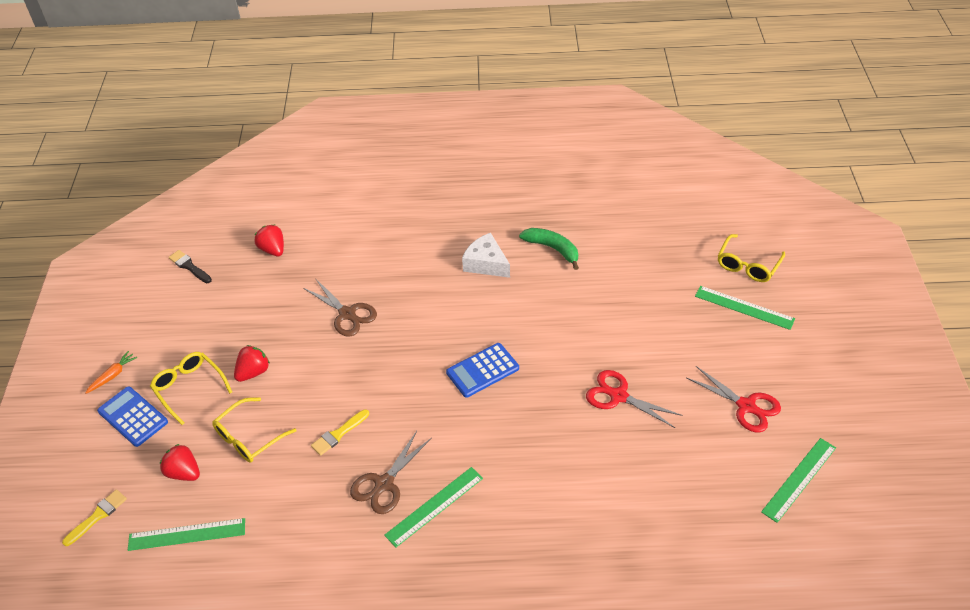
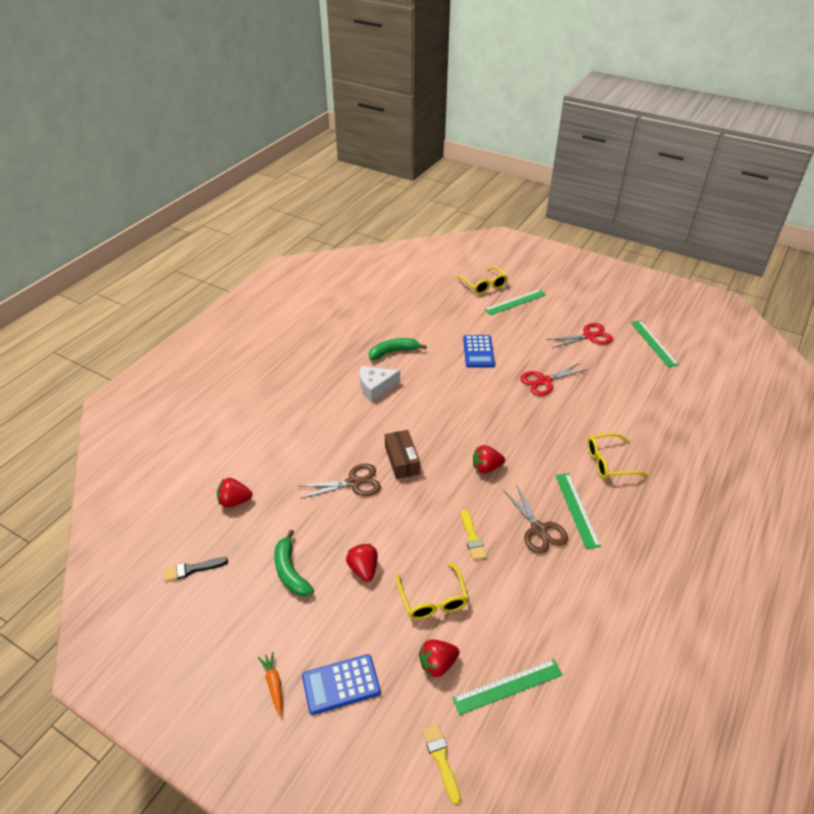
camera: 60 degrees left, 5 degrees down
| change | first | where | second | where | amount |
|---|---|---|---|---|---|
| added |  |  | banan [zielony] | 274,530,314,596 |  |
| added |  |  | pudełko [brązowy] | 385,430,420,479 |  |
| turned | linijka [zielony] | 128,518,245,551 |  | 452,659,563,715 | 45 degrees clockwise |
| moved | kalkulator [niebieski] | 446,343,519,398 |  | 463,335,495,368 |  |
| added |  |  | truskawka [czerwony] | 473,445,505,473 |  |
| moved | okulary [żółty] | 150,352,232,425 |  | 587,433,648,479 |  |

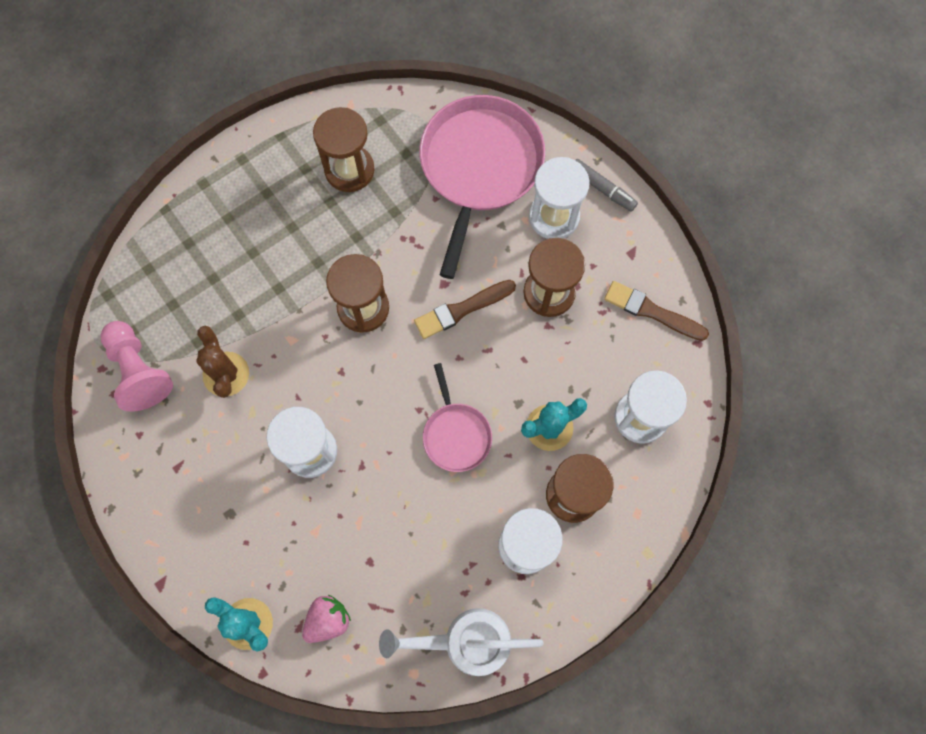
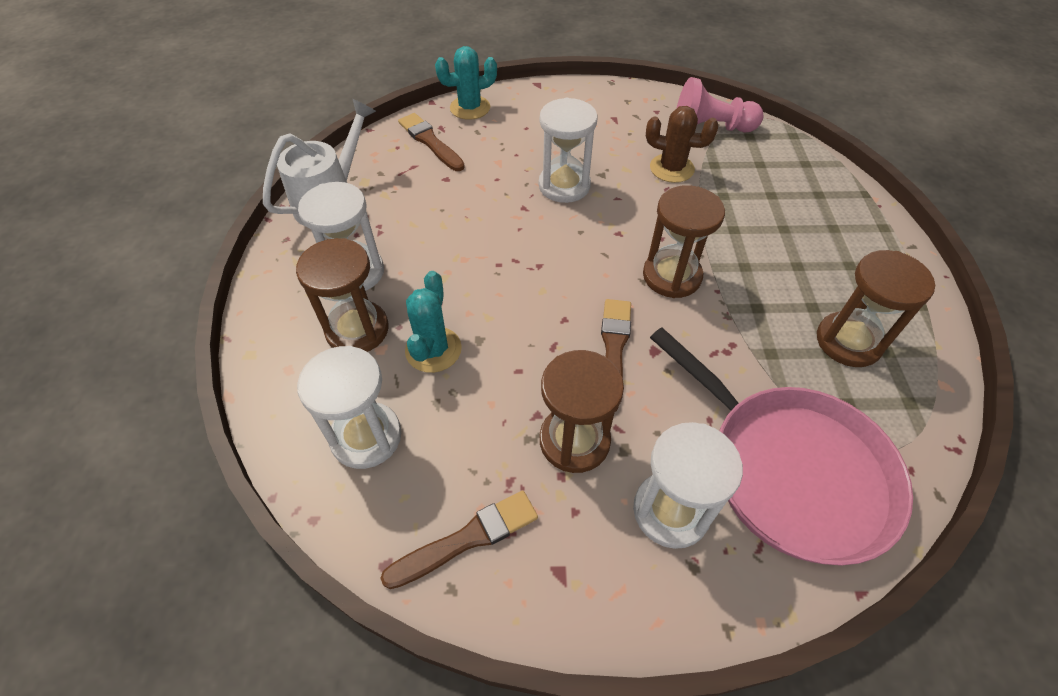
camera: 125 degrees right, 20 degrees down
| change | first | where | second | where | amount |
|---|---|---|---|---|---|
| replaced | truskawka [różowy] | 302,595,351,643 | pędzel [brązowy] | 398,113,465,171 |  |
| removed | patelnia [różowy] | 423,363,492,472 |  |  |  |
| removed | flamaster [szary] | 575,159,638,212 |  |  |  |

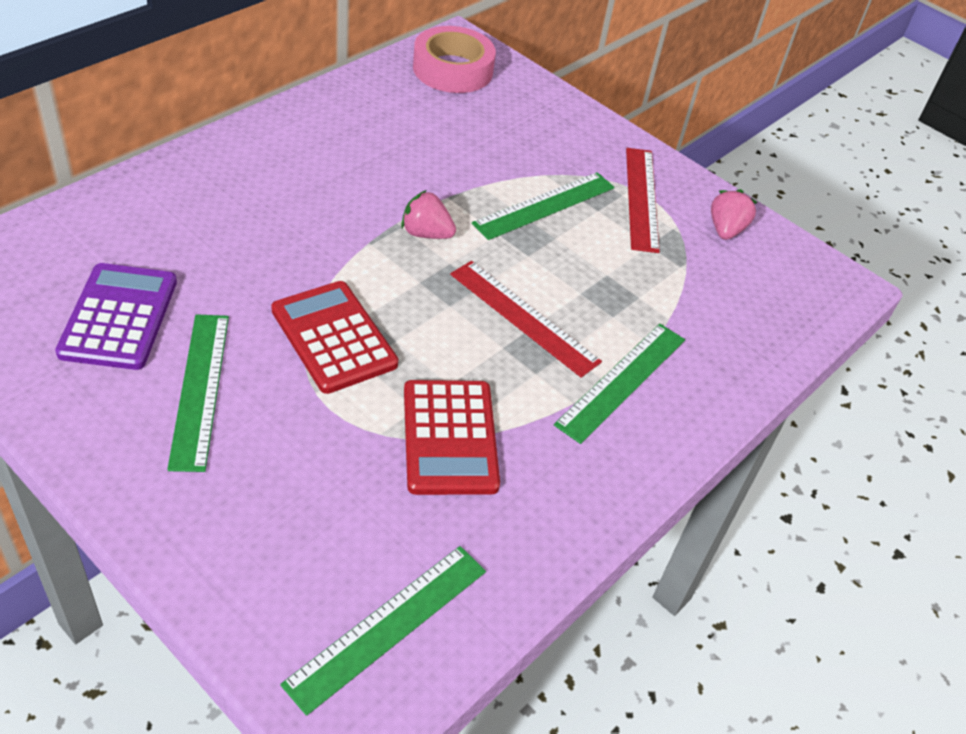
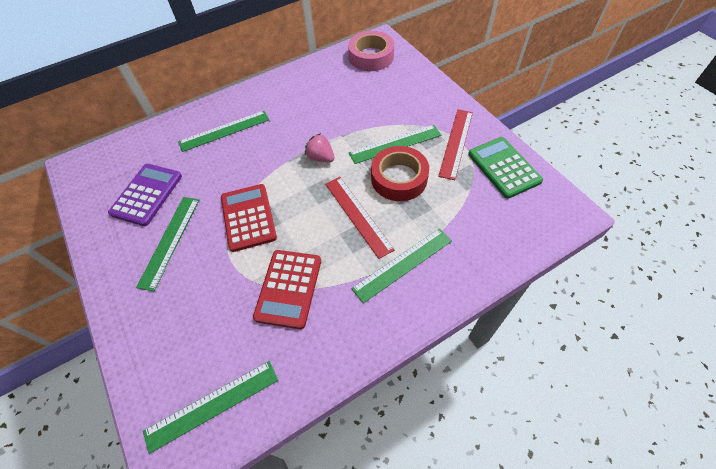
camera: 25 degrees right, 10 degrees up
| change | first | where | second | where | amount |
|---|---|---|---|---|---|
| added |  |  | linijka [zielony] | 178,111,269,152 |  |
| added |  |  | taśma klejąca [czerwony] | 371,146,429,201 |  |
| replaced | truskawka [różowy] | 711,189,757,240 | kalkulator [zielony] | 468,137,543,199 |  |

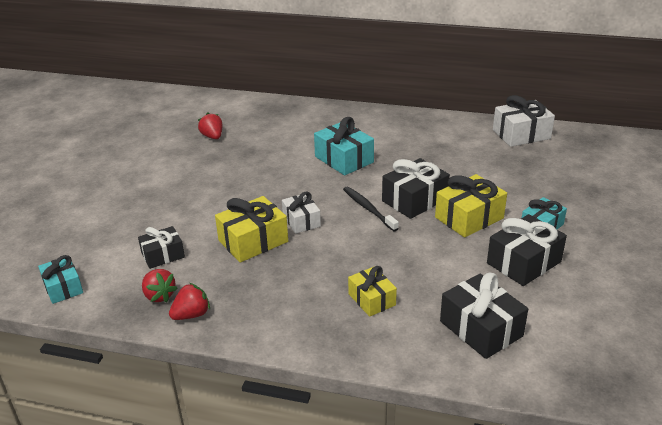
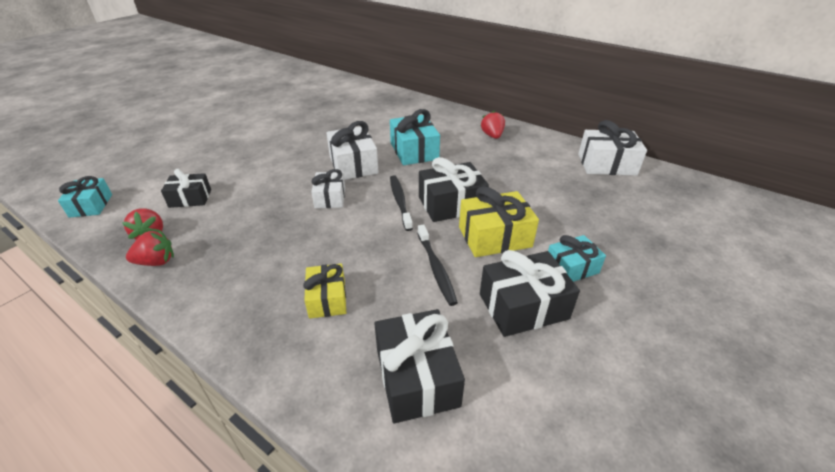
camera: 20 degrees right, 5 degrees up
| change | first | where | second | where | amount |
|---|---|---|---|---|---|
| added |  |  | prezent [biały] | 326,121,379,180 |  |
| added |  |  | szczoteczka do zębów [czarny] | 417,224,458,306 |  |
| moved | truskawka [czerwony] | 198,112,222,139 |  | 481,111,505,139 |  |
| removed | prezent [żółty] | 215,196,288,262 |  |  |  |

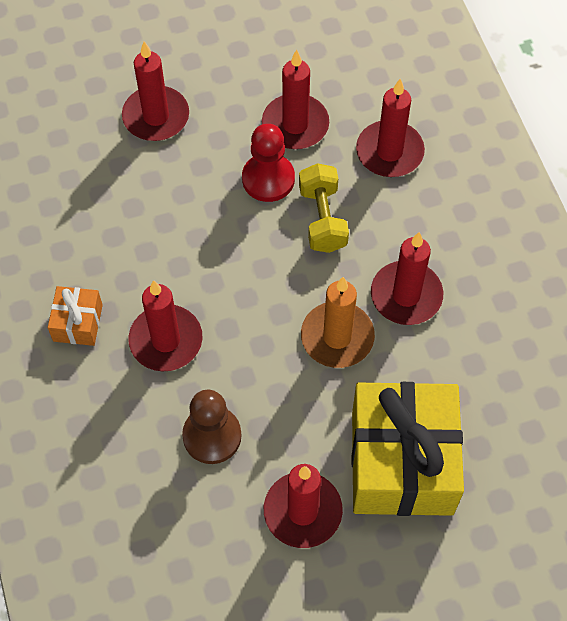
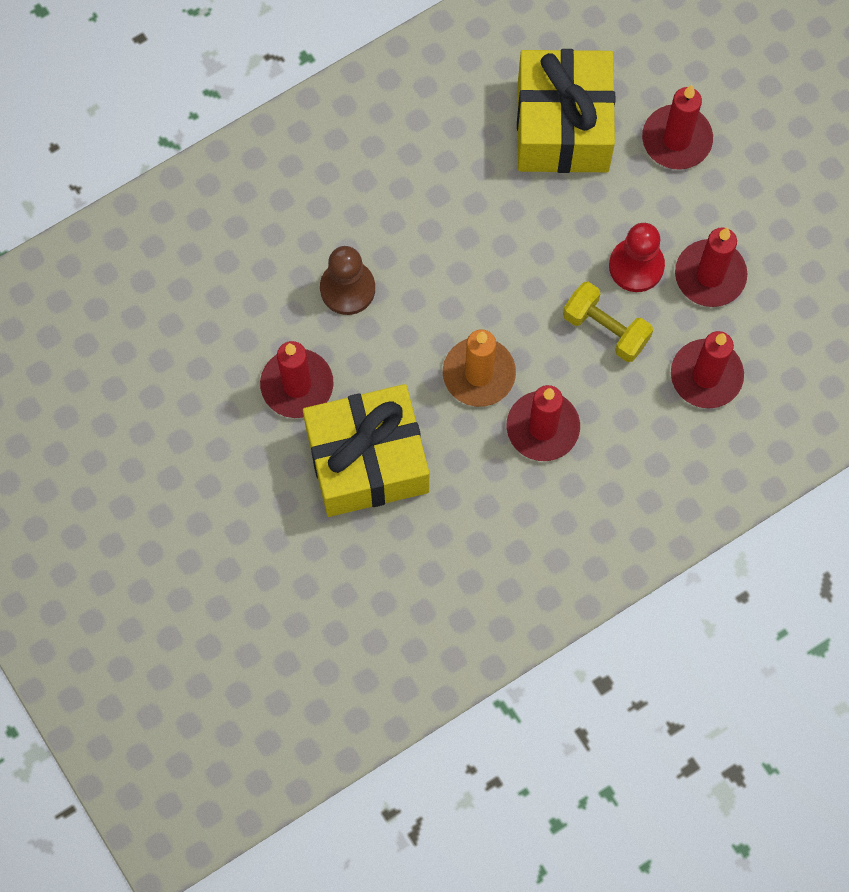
camera: 75 degrees right, 10 degrees up
| change | first | where | second | where | amount |
|---|---|---|---|---|---|
| added |  |  | prezent [żółty] | 517,49,615,173 |  |
| turned | hantel [żółty] | 299,163,349,253 |  | 563,282,653,362 | 60 degrees clockwise |
| removed | prezent [pomarańczowy] | 48,286,103,346 |  |  |  |
| removed | świeca [czerwony] | 128,280,203,371 |  |  |  |

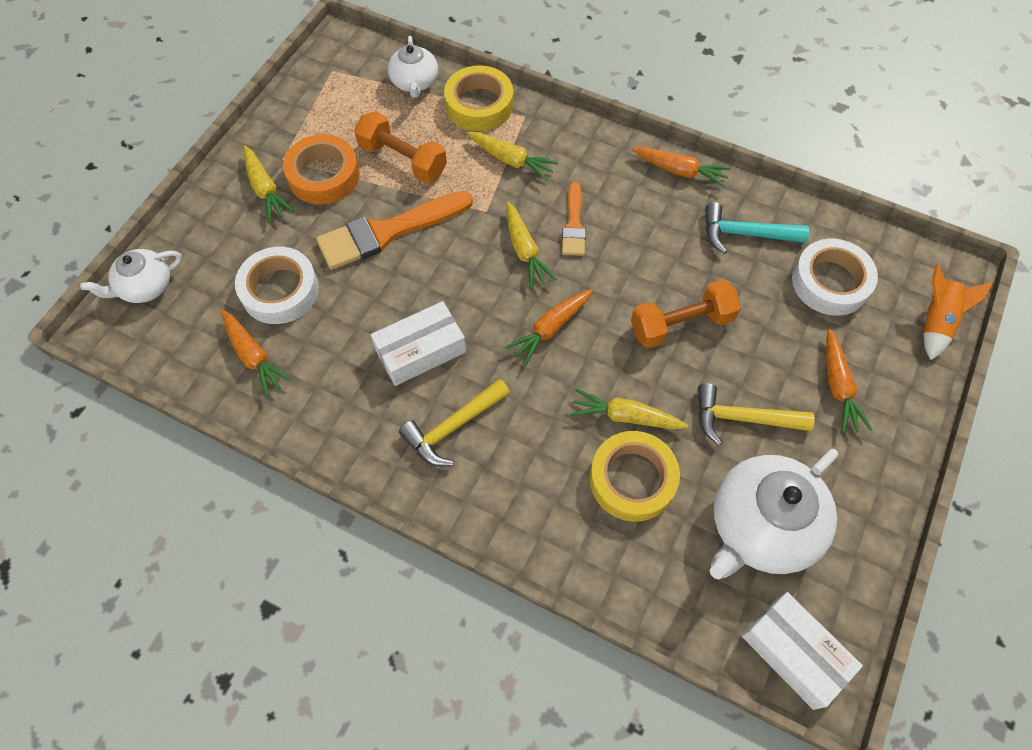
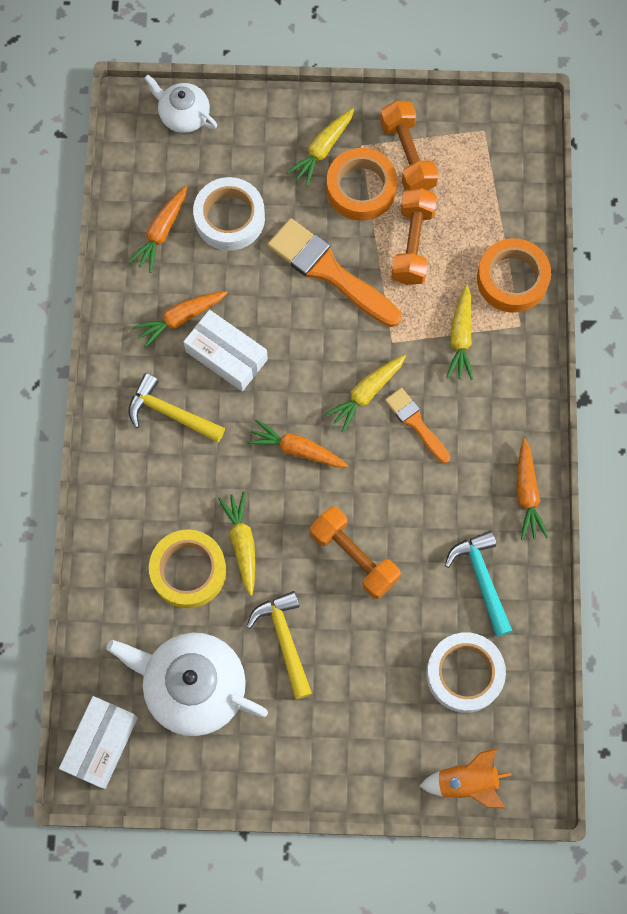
camera: 65 degrees right, 10 degrees up
| change | first | where | second | where | amount |
|---|---|---|---|---|---|
| moved | marchewka [pomarańczowy] | 826,329,872,434 |  | 132,291,228,348 |  |
| added |  |  | hantel [pomarańczowy] | 380,101,439,191 |  |
| turned | pędzel [pomarańczowy] | 562,182,586,256 |  | 385,388,450,463 | 75 degrees clockwise |
| recoloured | taśma klejąca [żółty] | 444,65,513,131 | taśma klejąca [pomarańczowy] | 477,238,551,313 |  |
| removed | imbryk [biały] | 388,36,438,98 |  |  |  |

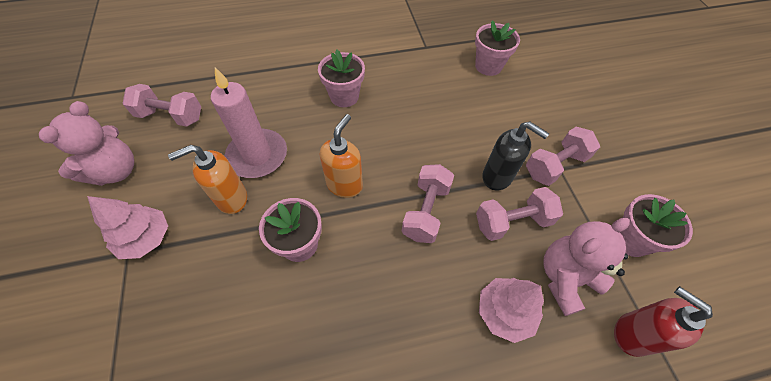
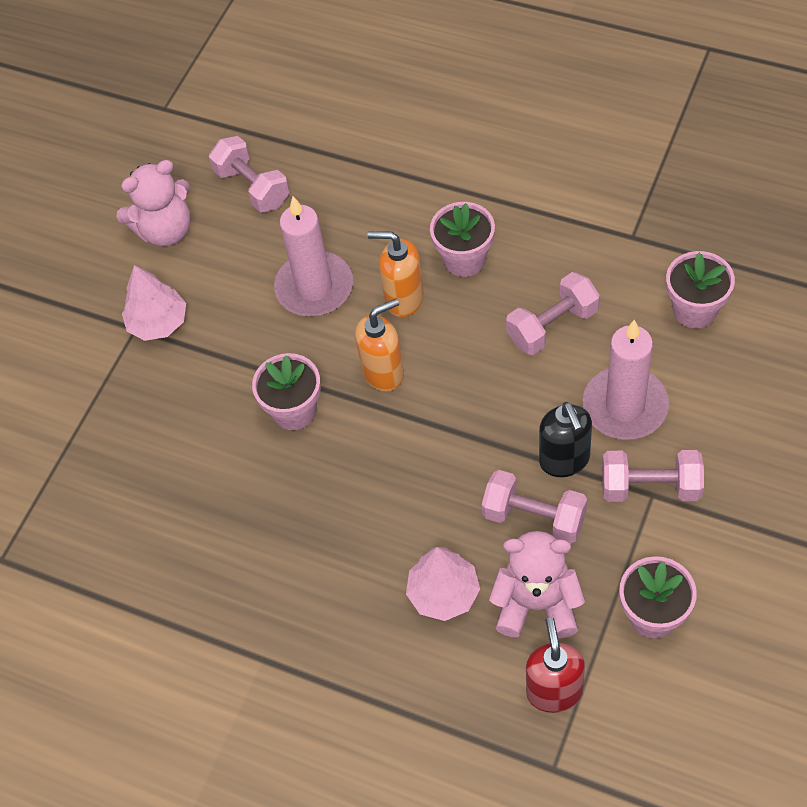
camera: 45 degrees right, 0 degrees up
| change | first | where | second | where | amount |
|---|---|---|---|---|---|
| moved | dozownik mydła [pomarańczowy] | 168,145,247,214 |  | 368,231,424,317 |  |
| moved | hantel [różowy] | 402,164,454,243 |  | 506,272,600,355 |  |
| added |  |  | świeca [różowy] | 583,320,669,440 |  |

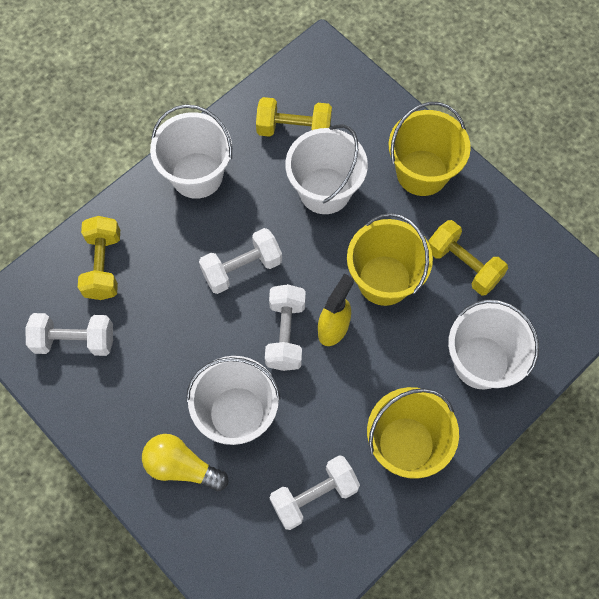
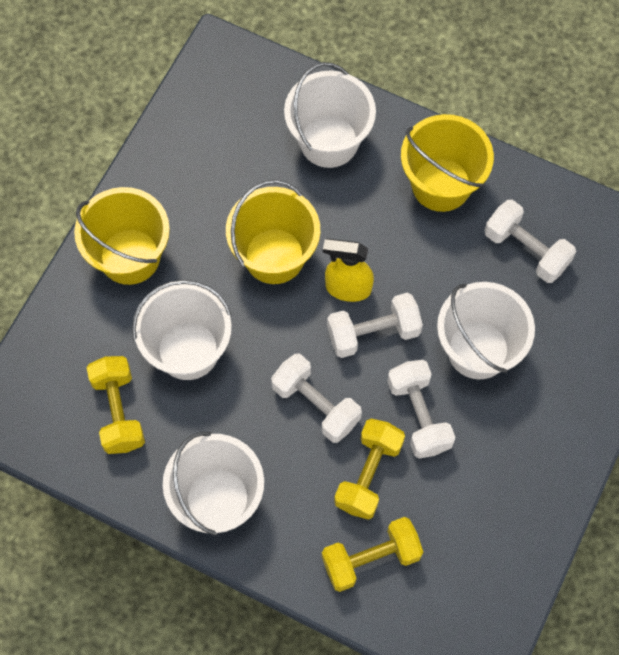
camera: 110 degrees left, 0 degrees up
| change | first | where | second | where | amount |
|---|---|---|---|---|---|
| moved | hantel [żółty] | 428,220,508,295 |  | 334,419,405,520 |  |
| moved | hantel [biały] | 25,313,113,356 |  | 387,360,455,458 |  |
| removed | żarówka [żółty] | 142,434,228,491 |  |  |  |

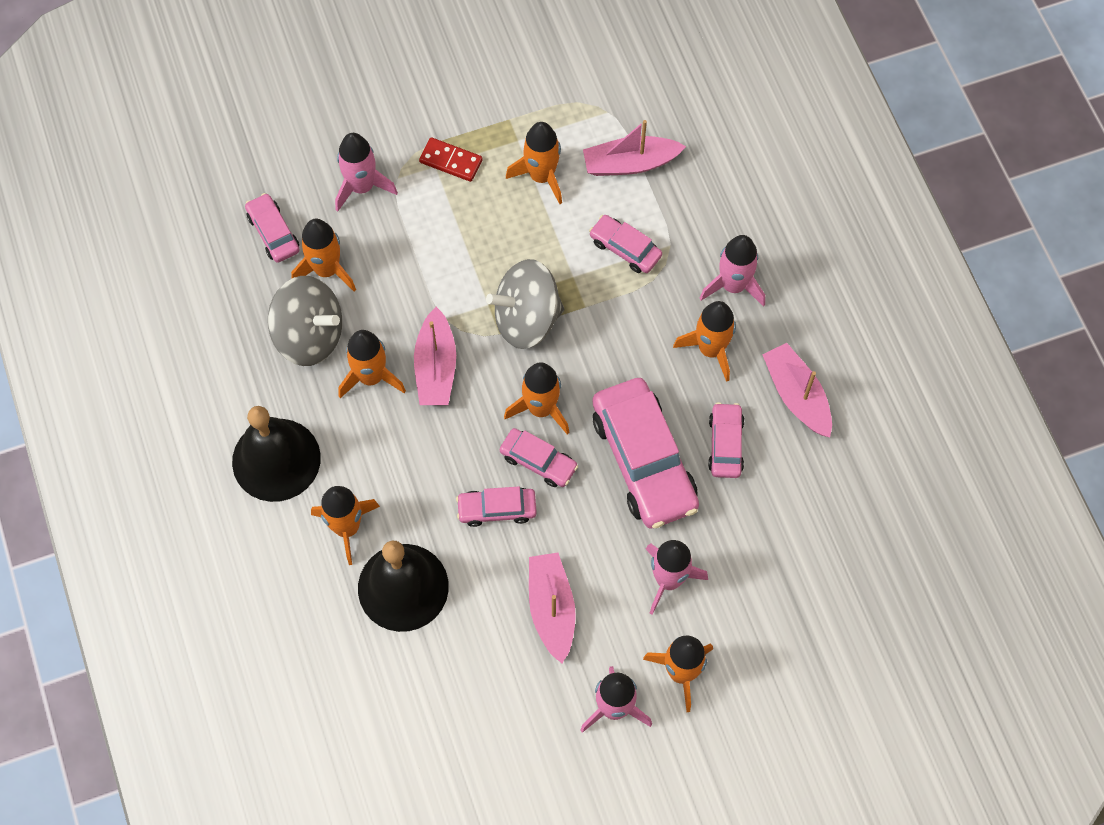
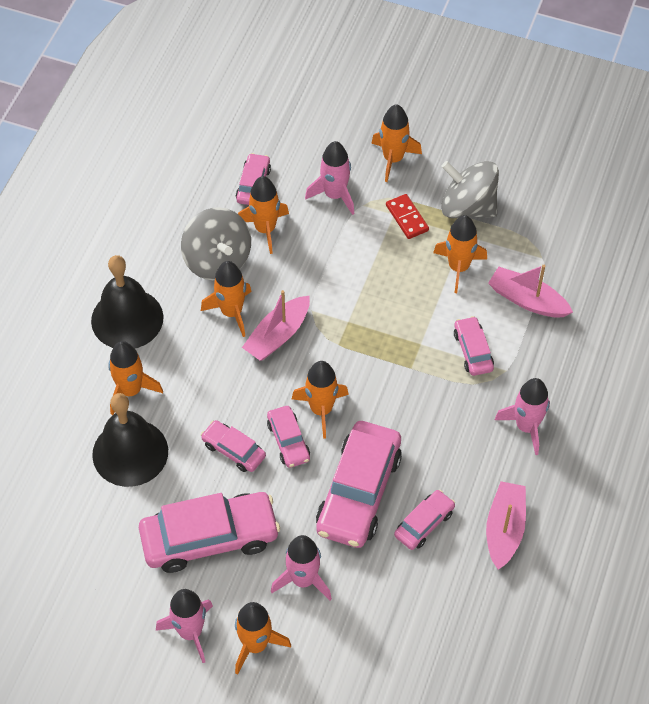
camera: 40 degrees right, 10 degrees down
| change | first | where | second | where | amount |
|---|---|---|---|---|---|
| replaced | łódka [różowy] | 529,552,576,663 | samochód [różowy] | 139,492,280,573 |  |
| moved | rakieta [pomarańczowy] | 673,301,736,382 |  | 371,104,422,182 |  |
| moved | bączek [szary] | 486,259,564,349 |  | 441,161,499,218 |  |

